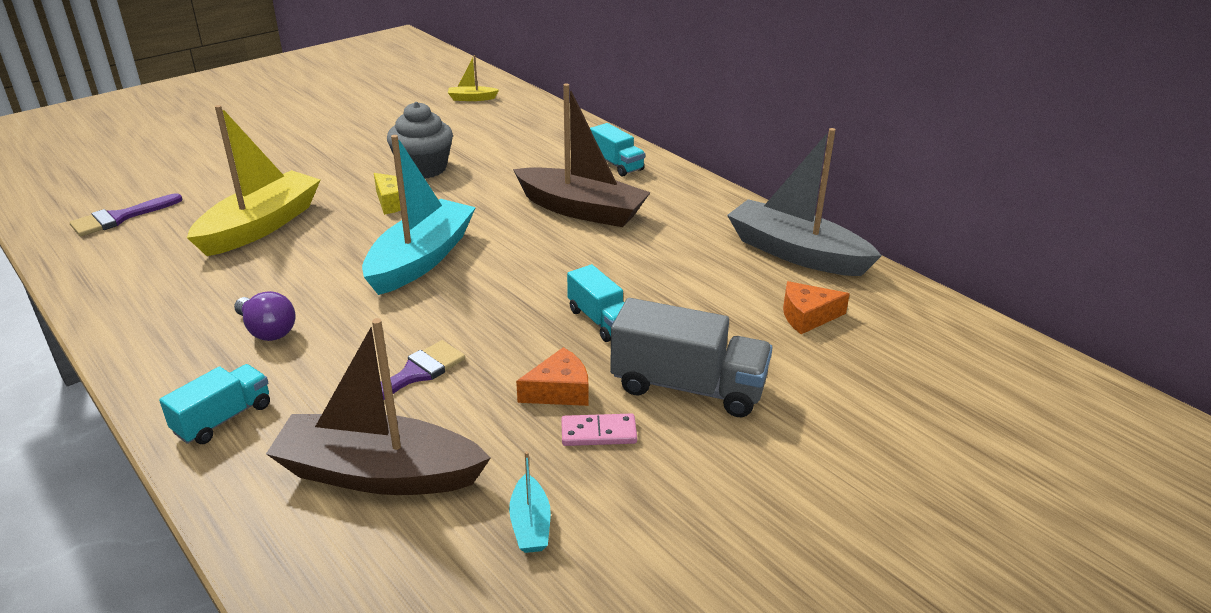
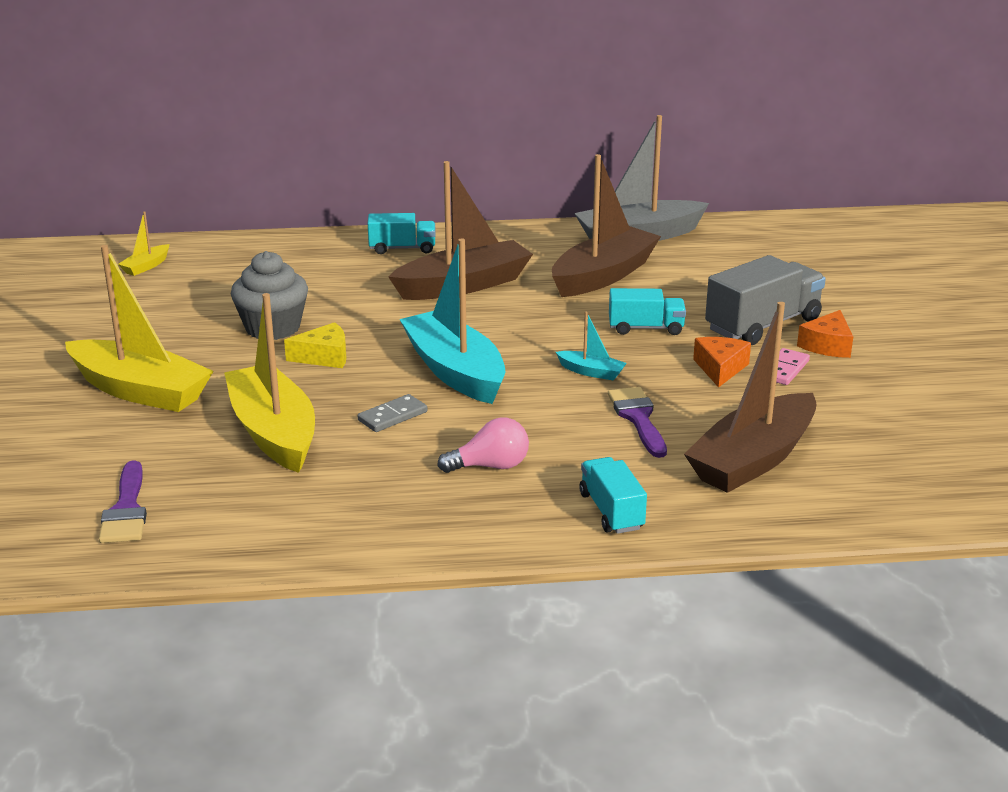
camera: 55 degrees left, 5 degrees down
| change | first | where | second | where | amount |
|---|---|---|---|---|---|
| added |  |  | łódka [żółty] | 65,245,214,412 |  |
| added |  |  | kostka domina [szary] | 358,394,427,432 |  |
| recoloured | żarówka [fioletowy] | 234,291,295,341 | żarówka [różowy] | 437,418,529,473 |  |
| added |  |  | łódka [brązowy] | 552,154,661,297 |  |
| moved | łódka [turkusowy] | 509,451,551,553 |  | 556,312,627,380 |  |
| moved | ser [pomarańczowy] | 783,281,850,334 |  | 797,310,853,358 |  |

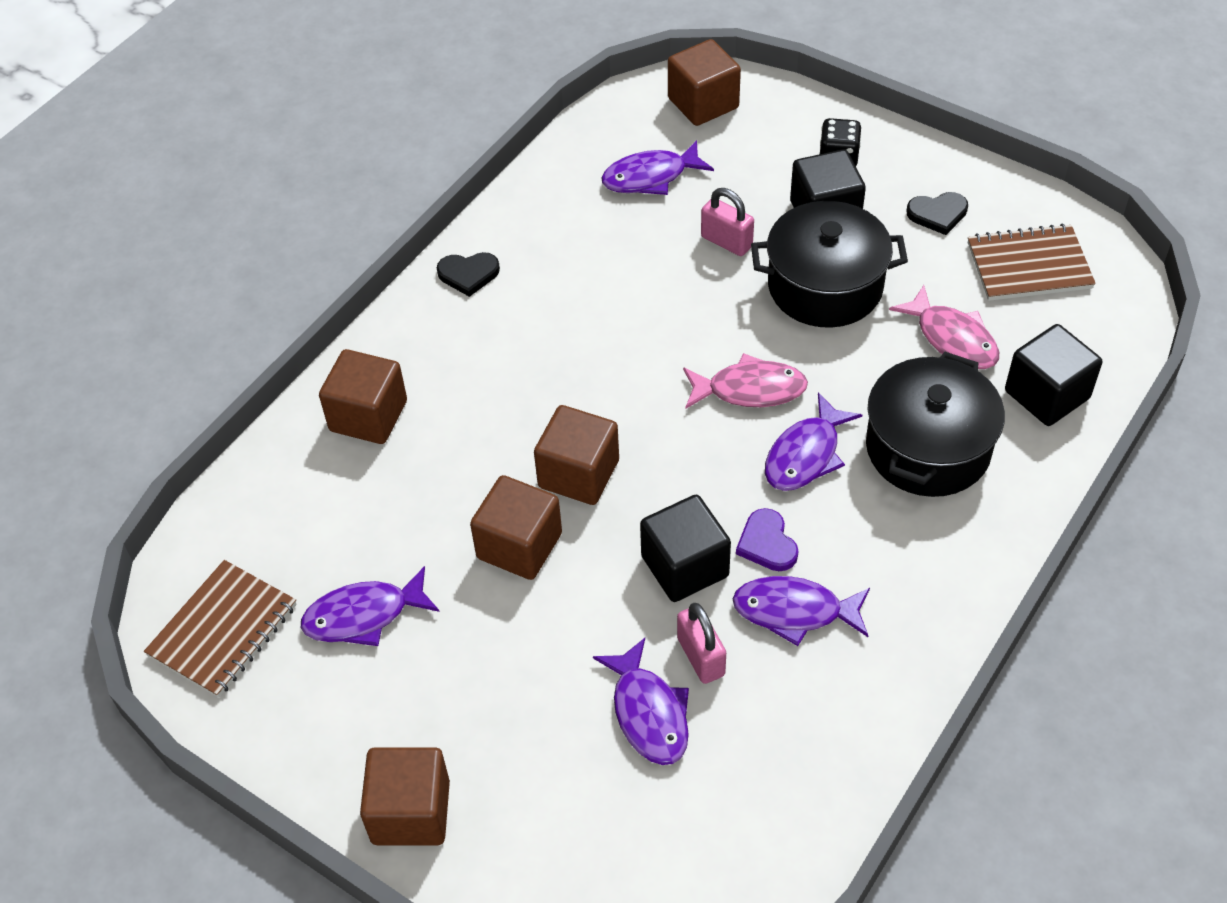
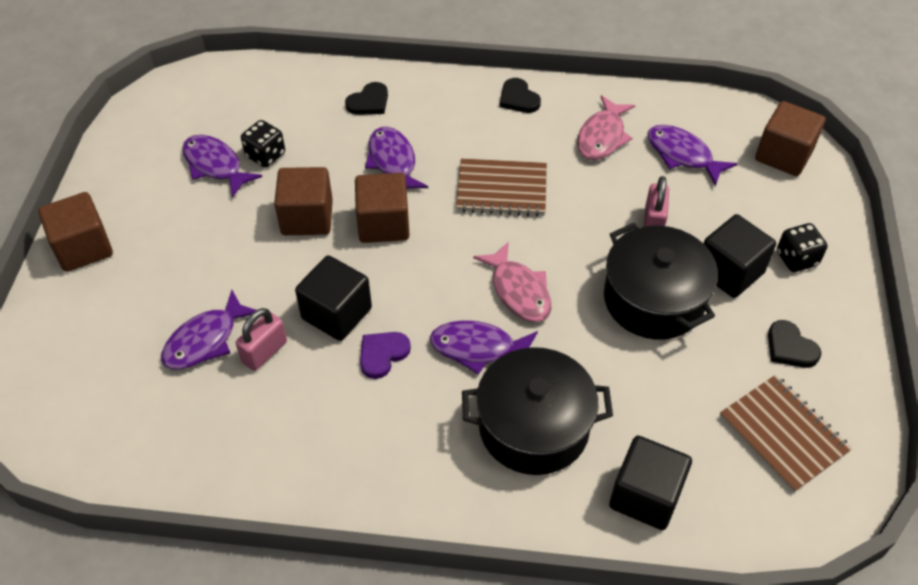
camera: 60 degrees right, 0 degrees up
| change | first | where | second | where | amount |
|---|---|---|---|---|---|
| added |  |  | kostka do gry [czarny] | 241,120,285,168 |  |
| replaced | sześcian [brązowy] | 319,349,407,444 | serce [czarny] | 345,82,388,115 |  |
| moved | ryba [fioletowy] | 733,576,870,646 |  | 365,127,428,189 |  |
| moved | zeszyt [brązowy] | 144,560,297,698 |  | 456,158,547,217 |  |
| moved | ryba [różowy] | 889,285,999,369 |  | 577,95,635,160 |  |

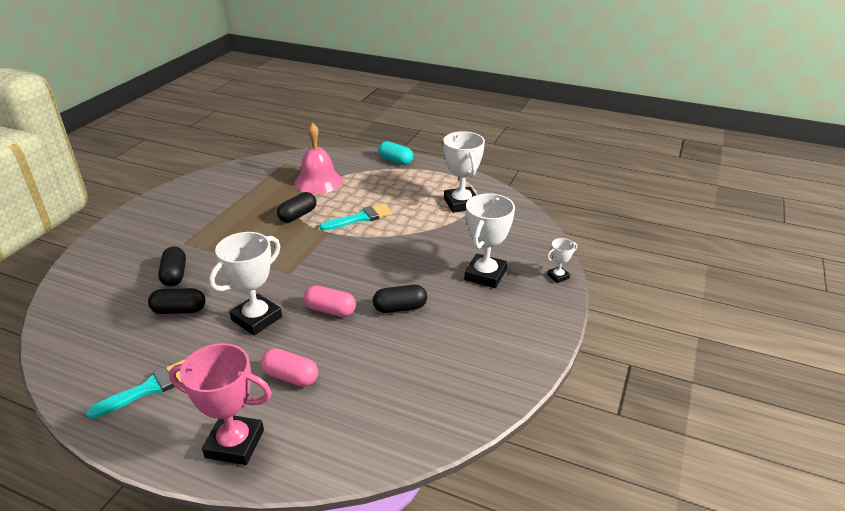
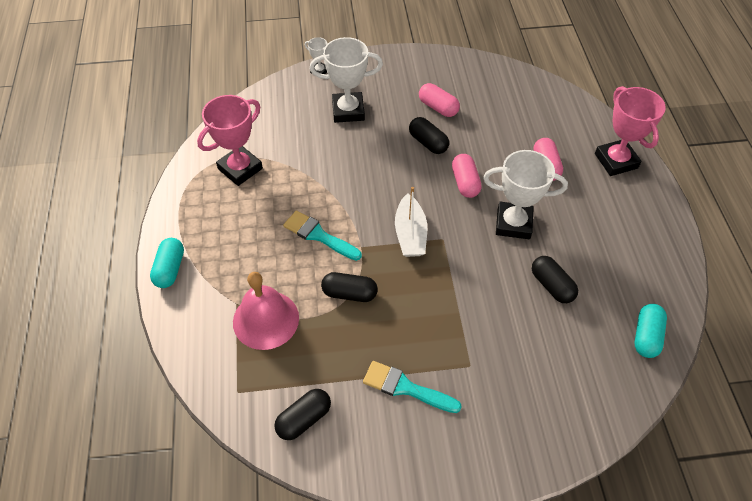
camera: 120 degrees left, 20 degrees up
| change | first | where | second | where | amount |
|---|---|---|---|---|---|
| recoloured | puchar [biały] | 443,131,485,213 | puchar [różowy] | 197,95,263,186 |  |
| moved | kapsułka [czarny] | 158,247,186,286 |  | 274,389,331,440 |  |
| moved | pędzel [turkusowy] | 86,359,185,419 |  | 363,361,462,413 |  |
| added |  |  | łódka [biały] | 395,187,427,257 |  |
| added |  |  | kapsułka [różowy] | 419,83,460,117 |  |
| added |  |  | kapsułka [turkusowy] | 635,304,667,358 |  |

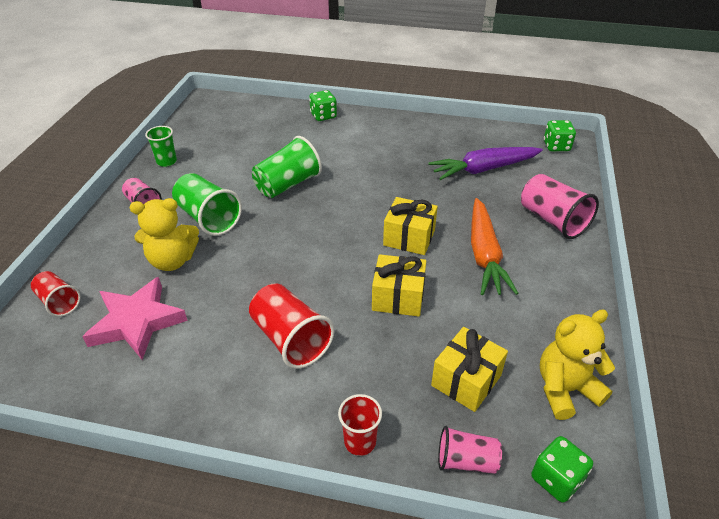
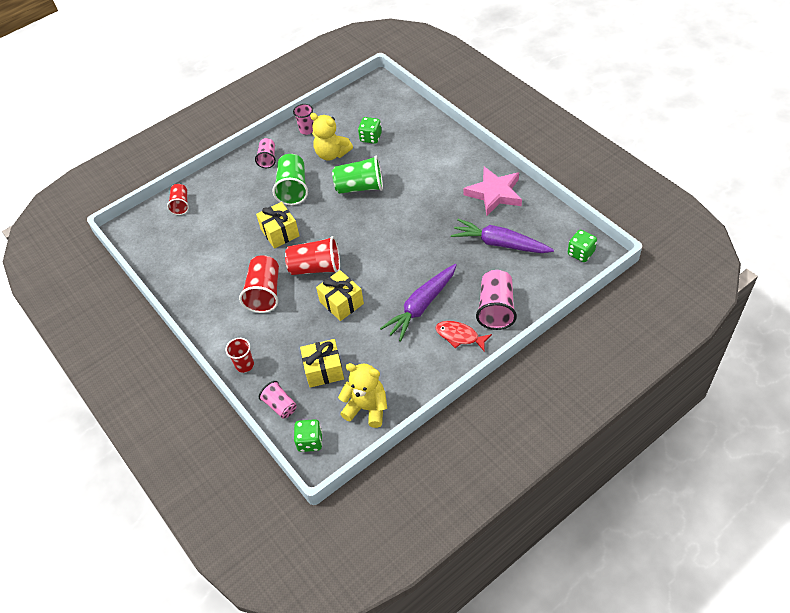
camera: 45 degrees right, 10 degrees up
| change | first | where | second | where | amount |
|---|---|---|---|---|---|
| moved | prezent [żółty] | 383,197,438,255 |  | 256,202,300,249 |  |
| added |  |  | szklanka [czerwony] | 285,236,340,275 |  |
| recoloured | szklanka [zielony] | 145,126,177,167 | szklanka [różowy] | 293,104,314,135 |  |
| moved | miś [żółty] | 130,198,199,271 |  | 310,113,353,161 |  |
| moved | kostka do gry [zielony] | 309,90,337,121 |  | 358,117,382,144 |  |
| recoloured | marchewka [pomarańczowy] | 471,198,519,295 | marchewka [fioletowy] | 380,264,457,342 |  |
| added |  |  | ryba [czerwony] | 435,321,492,351 |  |
| moved | gwiazda [różowy] | 82,277,188,360 |  | 463,167,522,216 |  |

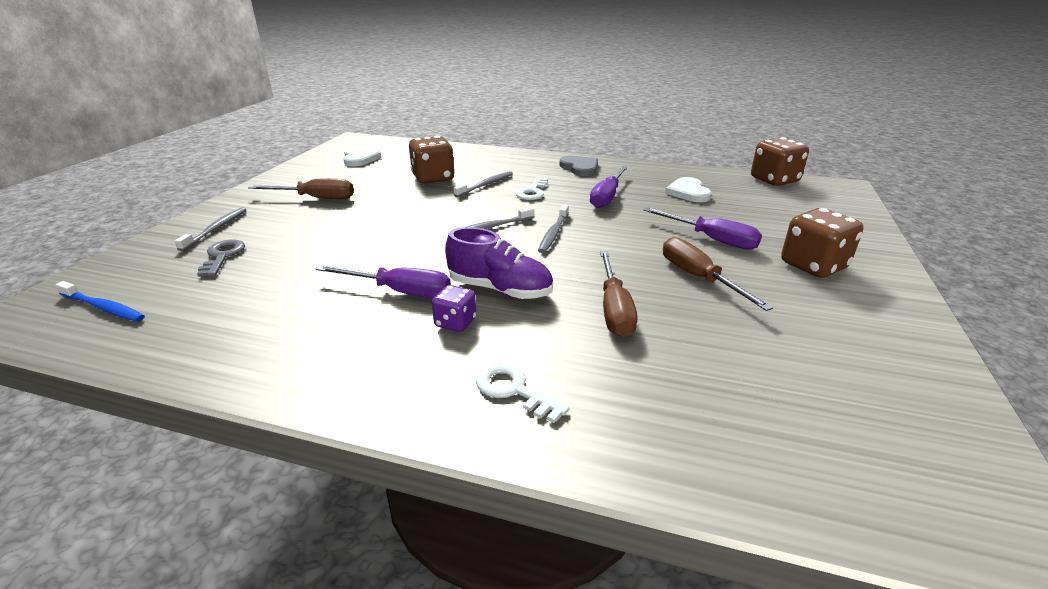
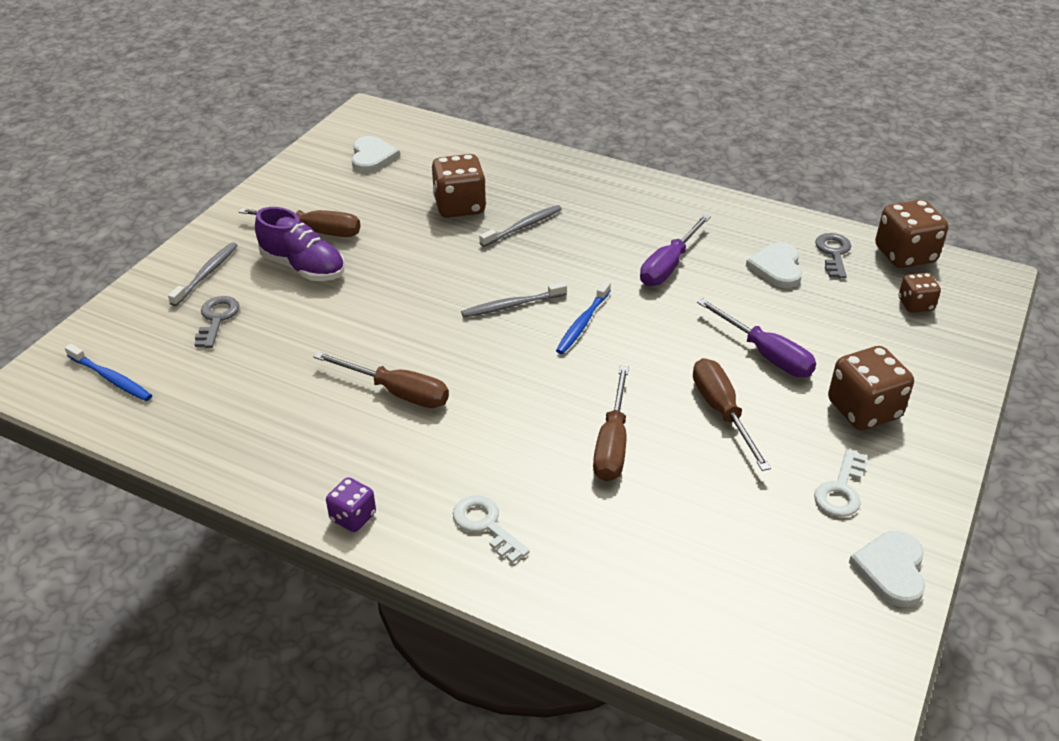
camera: 10 degrees right, 10 degrees up
| change | first | where | second | where | amount |
|---|---|---|---|---|---|
| moved | but [fioletowy] | 445,227,553,299 |  | 255,207,345,281 |  |
| recoloured | śrubokręt [fioletowy] | 316,265,451,298 | śrubokręt [brązowy] | 314,352,449,408 |  |
| moved | kostka do gry [fioletowy] | 432,285,476,332 |  | 326,477,376,532 |  |
| recoloured | szczoteczka do zębów [szary] | 538,204,569,253 | szczoteczka do zębów [niebieski] | 556,281,611,354 |  |
| moved | klucz [biały] | 516,177,548,200 |  | 814,449,867,517 |  |
| added |  |  | klucz [szary] | 815,233,851,278 |  |
| added |  |  | serce [biały] | 849,531,925,607 |  |
| added |  |  | kostka do gry [brązowy] | 899,273,941,313 |  |
| removed | serce [szary] | 559,156,598,176 |  |  |  |

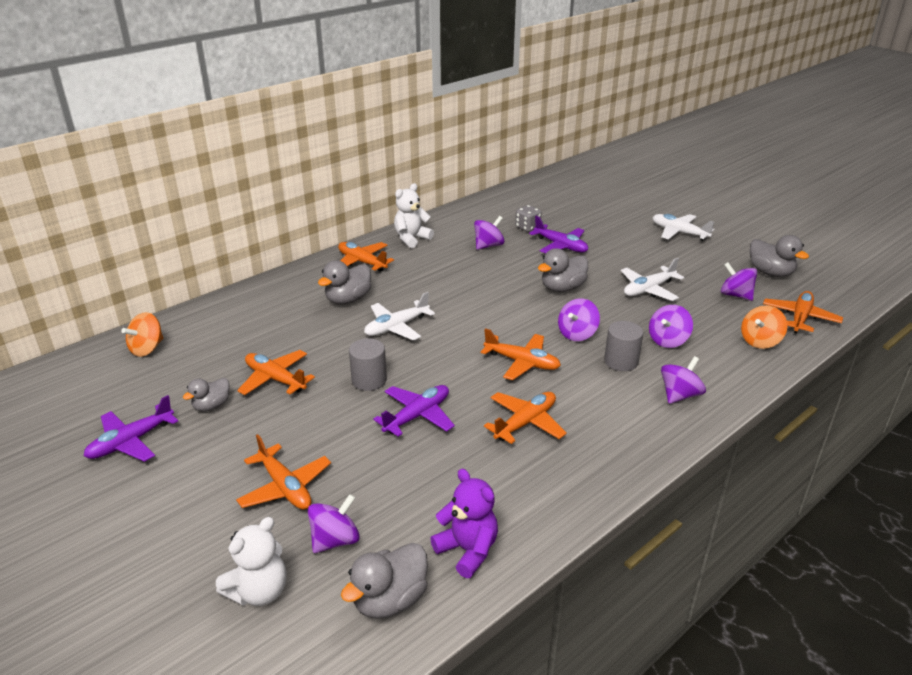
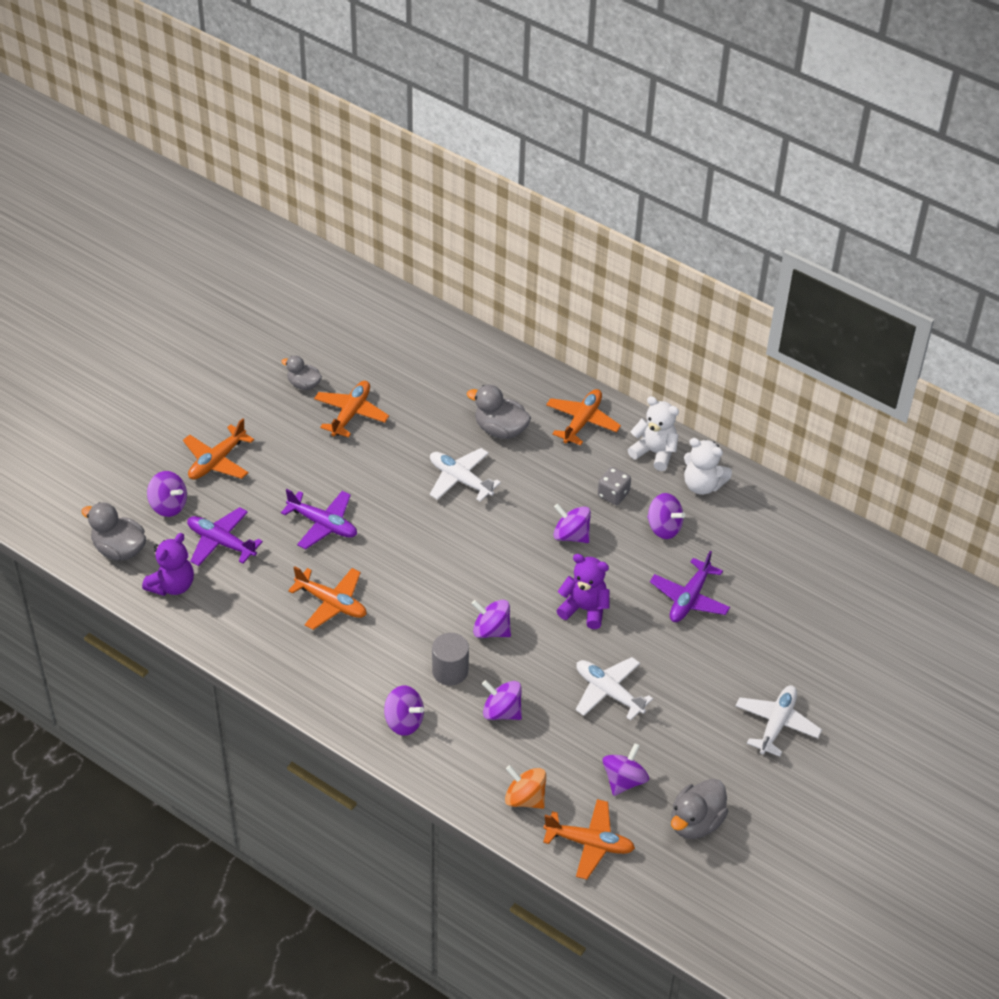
camera: 75 degrees right, 15 degrees up
| change | first | where | second | where | amount |
|---|---|---|---|---|---|
| moved | samolot [fioletowy] | 84,395,178,462 |  | 187,507,263,566 |  |
| added |  |  | bączek [fioletowy] | 553,504,591,543 |  |
| replaced | kaczka [szary] | 538,248,588,292 | miś [fioletowy] | 556,554,609,629 |  |
| moved | kostka do gry [szary] | 515,205,542,232 |  | 598,467,631,505 |  |
| moved | miś [biały] | 216,517,287,606 |  | 684,438,732,495 |  |
| removed | bączek [pomarańczowy] | 121,312,163,357 |  |  |  |
| removed | walec [szary] | 349,338,387,391 |  |  |  |
| removed | samolot [pomarańczowy] | 481,328,561,380 |  |  |  |

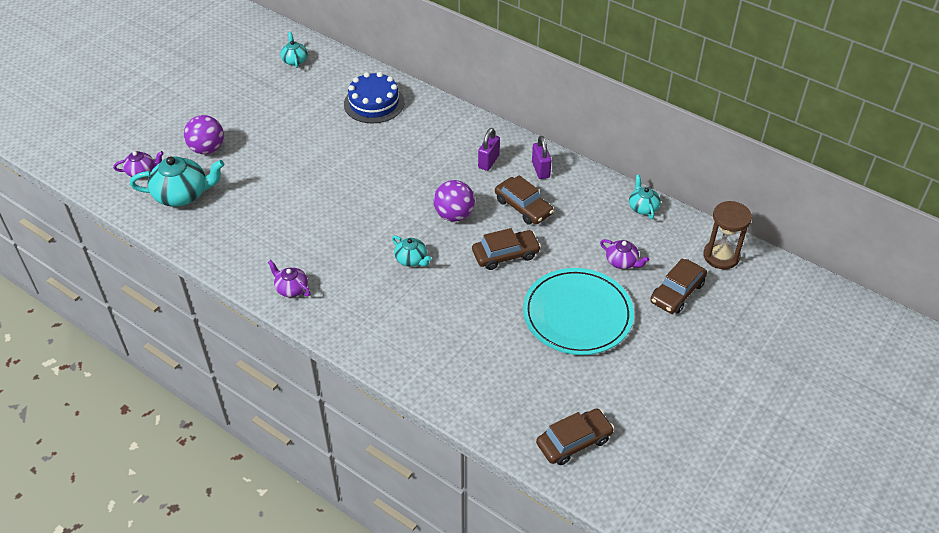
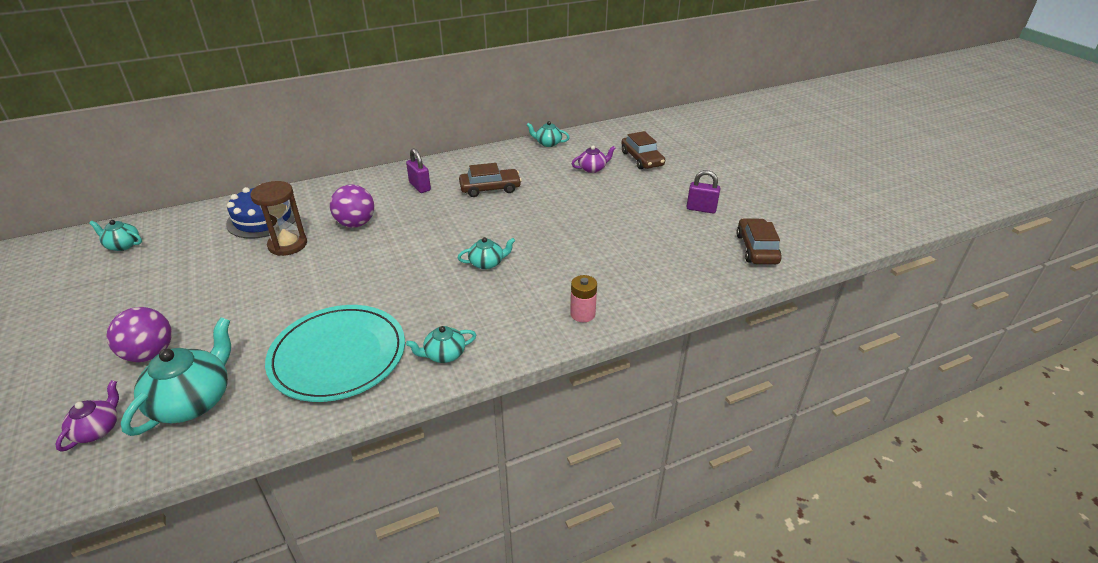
camera: 60 degrees left, 10 degrees down
| change | first | where | second | where | amount |
|---|---|---|---|---|---|
| moved | klepsydra [brązowy] | 703,201,752,269 |  | 250,181,307,256 |  |
| moved | talerz [turkusowy] | 523,268,634,355 |  | 265,305,405,402 |  |
| moved | piłka [fioletowy] | 433,180,475,222 |  | 330,184,374,228 |  |
| recoloured | imbryk [fioletowy] | 268,260,311,297 | imbryk [turkusowy] | 406,326,476,363 |  |
| added |  |  | bateria [różowy] | 570,275,597,322 |  |
| moved | kłódka [fioletowy] | 532,136,552,179 |  | 687,170,720,213 |  |
| removed | samochód [brązowy] | 472,228,541,270 |  |  |  |

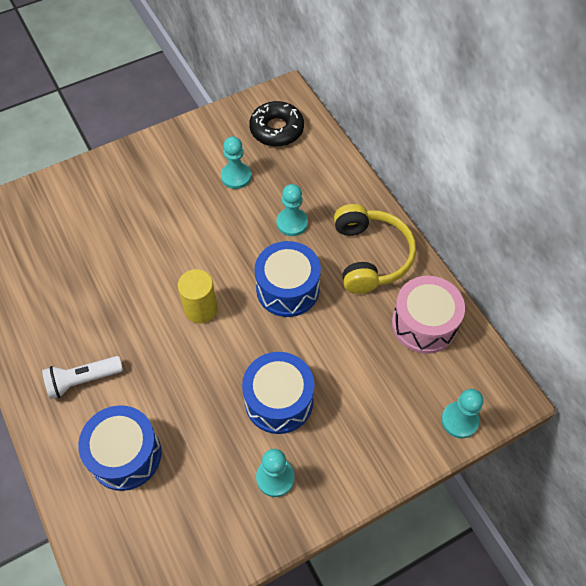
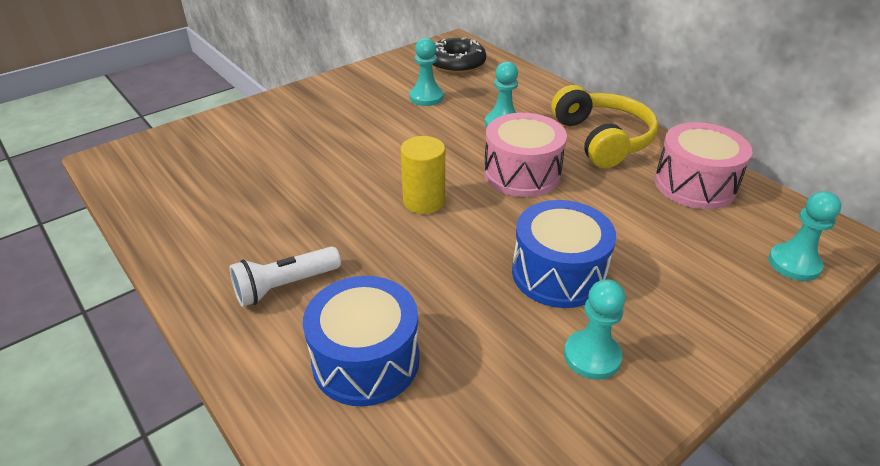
camera: 10 degrees left, 20 degrees down
| change | first | where | second | where | amount |
|---|---|---|---|---|---|
| recoloured | bęben [niebieski] | 255,241,321,317 | bęben [różowy] | 484,113,567,197 |  |

